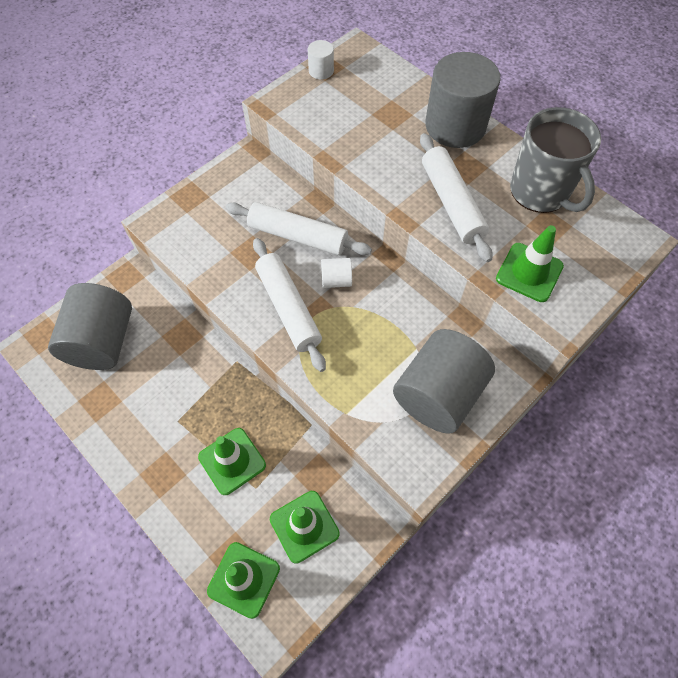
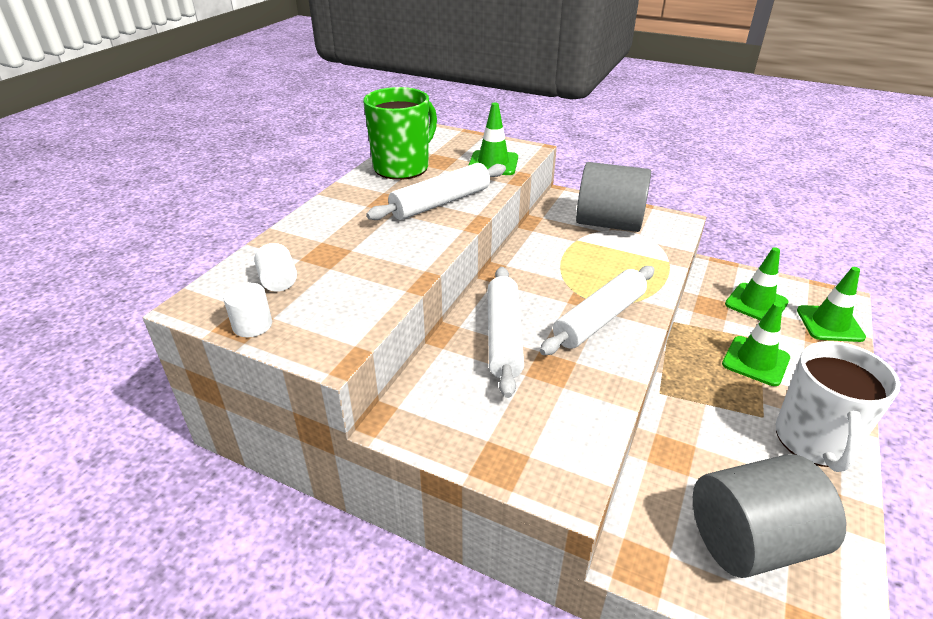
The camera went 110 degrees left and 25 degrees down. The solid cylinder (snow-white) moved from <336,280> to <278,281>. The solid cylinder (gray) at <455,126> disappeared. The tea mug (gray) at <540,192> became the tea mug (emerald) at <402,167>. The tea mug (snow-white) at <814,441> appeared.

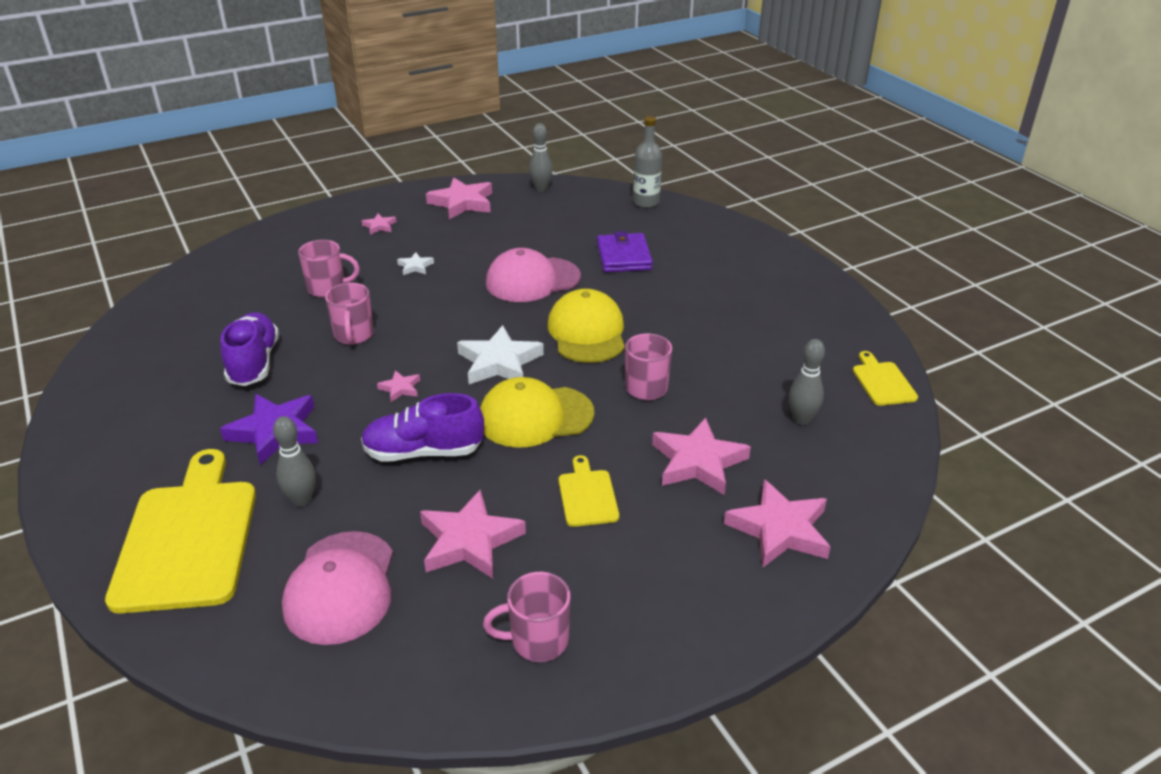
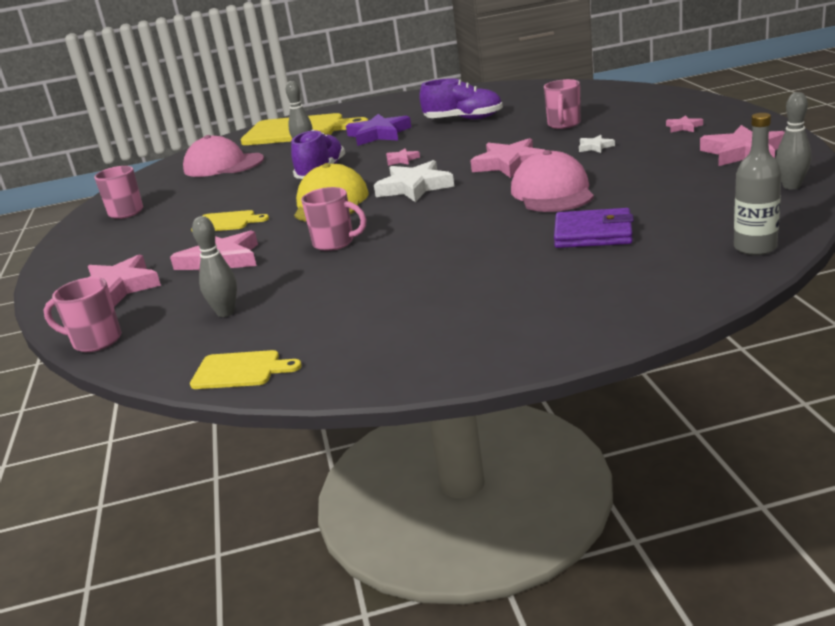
The camera went 110 degrees right and 10 degrees down. The tea mug (pink) moved from <354,336> to <95,341>. The star (pink) moved from <469,541> to <510,164>. The cap (yellow) at <587,332> disappeared.

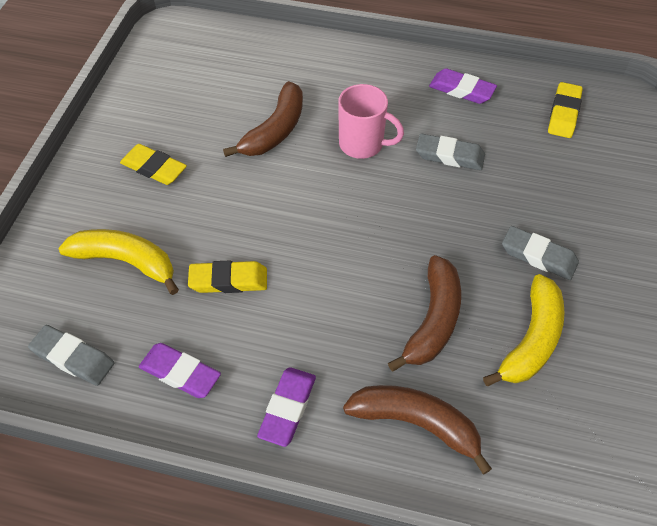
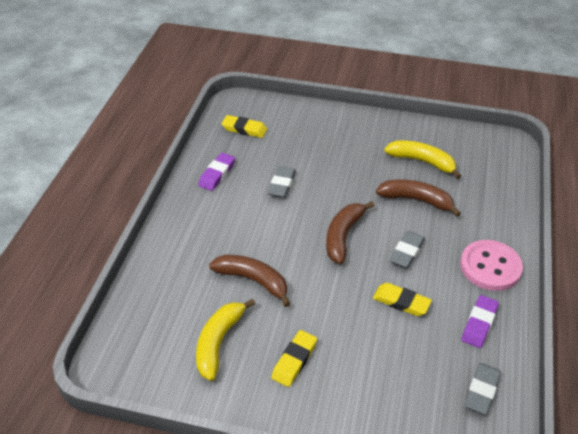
The camera went 90 degrees left and 10 degrees down. The banana (yellow) moved from <126,261> to <218,342>. The eraser (yellow) at <228,280> turned 60 degrees counterclockwise. The eraser (royal purple) at <287,408> was replaced by the button (pink) at <490,267>. The tea mug (pink) at <363,144> disappeared. The banana (dark brown) moved from <416,423> to <343,236>. The eraser (gray) moved from <538,256> to <407,252>.

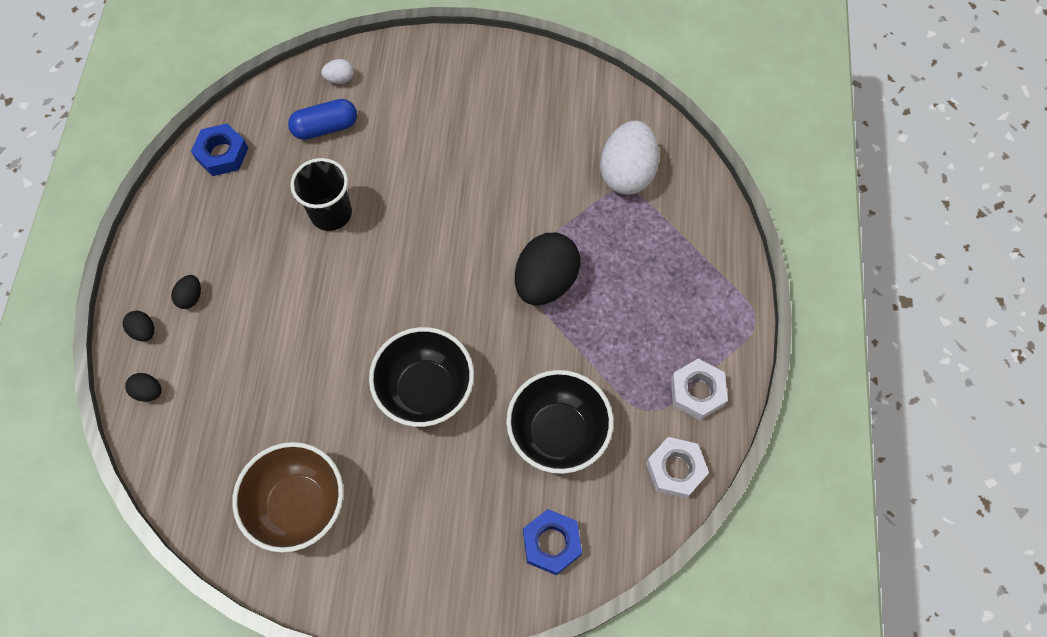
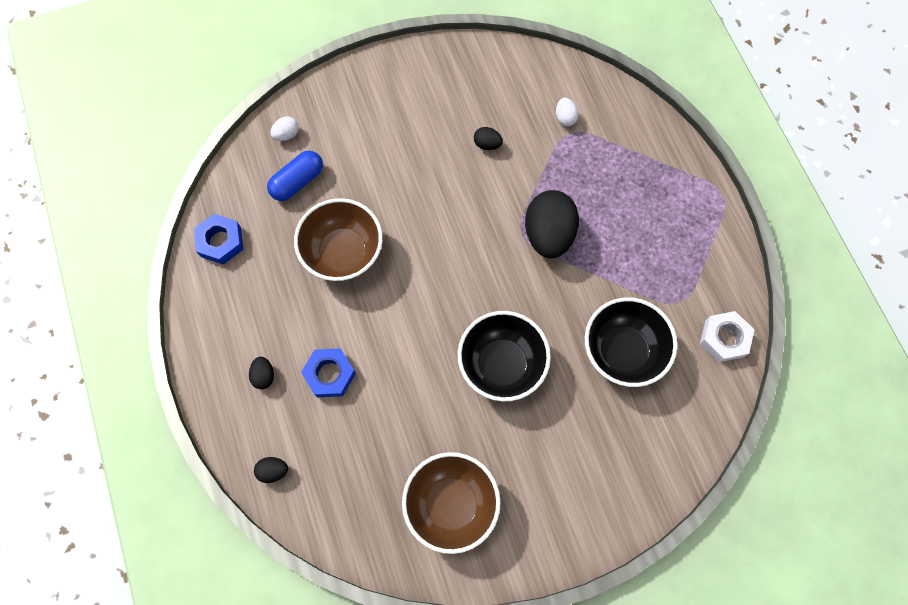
The camera went 25 degrees left and 5 degrees up. The egg (black) moved from <144,331> to <487,144>. The tumbler (black) at <331,213> was replaced by the serving bowl (dark brown) at <343,253>. The hexagon nut (blue) moved from <551,543> to <330,374>. The egg (snow-white) at <627,173> changed to 0.44 times the size. The hexagon nut (snow-white) at <697,392> disappeared.

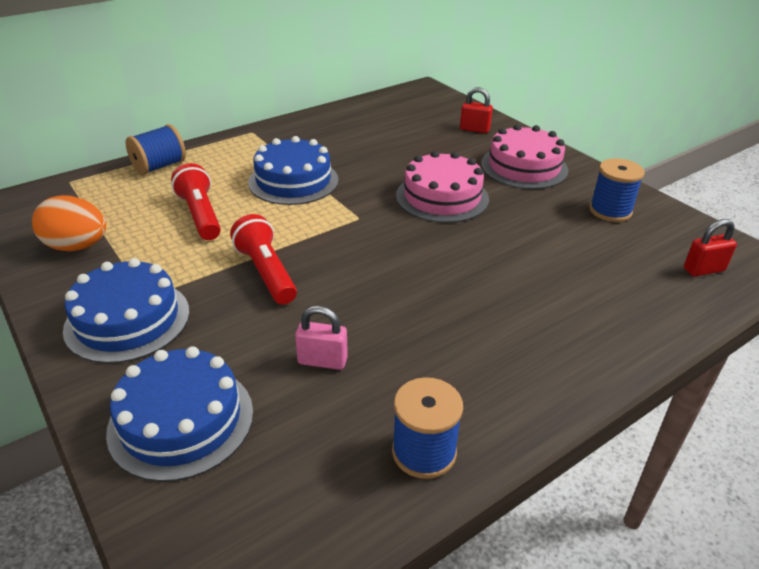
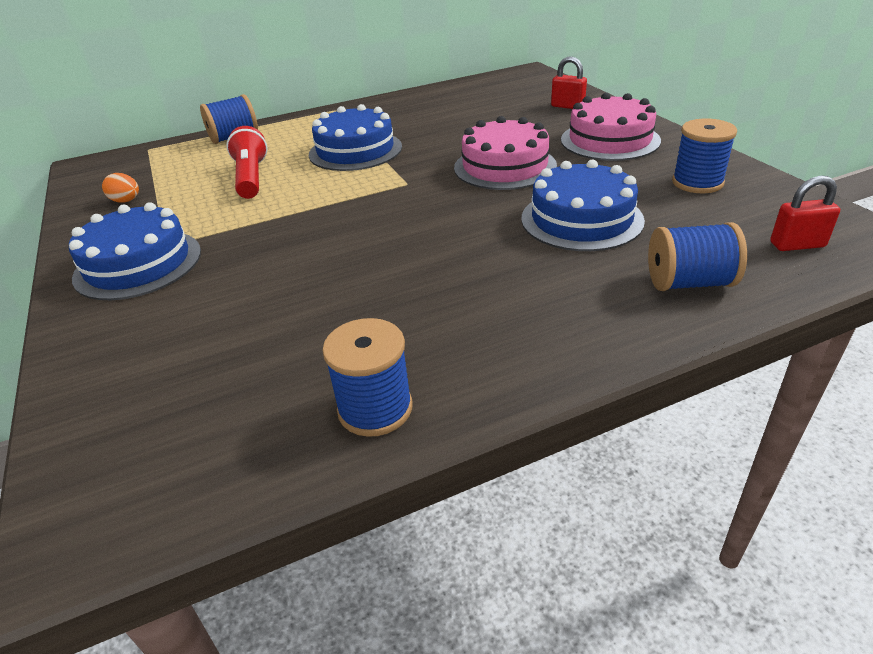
The camera went 15 degrees right and 0 degrees up. The egg (bright orange) at <77,246> changed to 0.54 times the size. The layer cake (blue) moved from <181,420> to <581,219>. The flashlight (red) at <266,272> disappeared. The lock (pink) at <322,361> disappeared. The bobbin (blue) at <689,283> appeared.

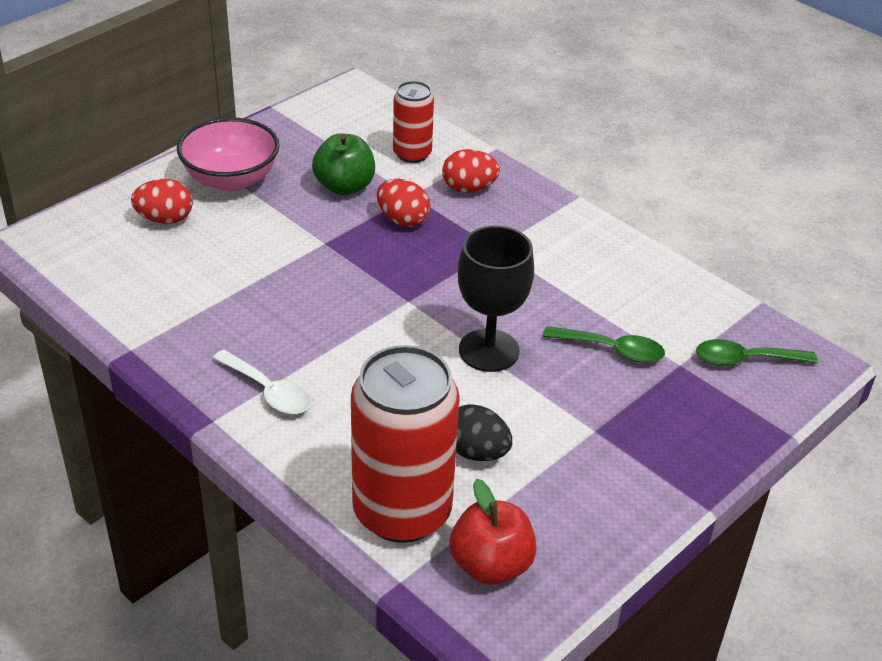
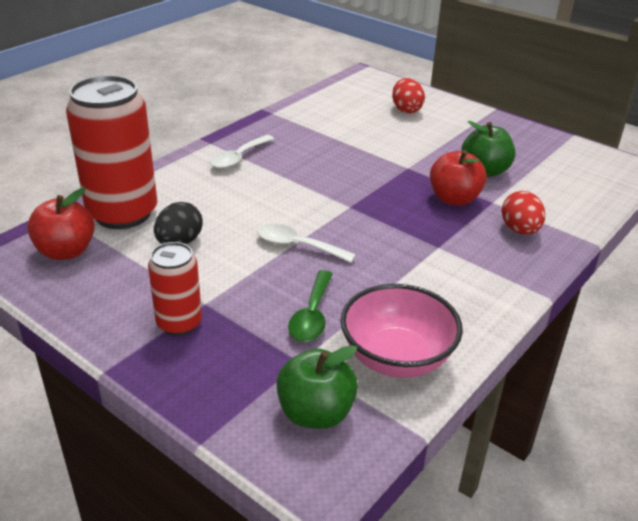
The camera went 85 degrees right and 5 degrees down. The serving bowl (pink) moved from <231,179> to <397,358>. The egg (red) at <402,220> was replaced by the apple (red) at <454,199>. The can (red) moved from <412,154> to <179,323>. The chalice (black) at <489,350> was replaced by the spoon (snow-white) at <297,246>. The spoon (emerald) at <745,360> was replaced by the apple (emerald) at <315,413>.

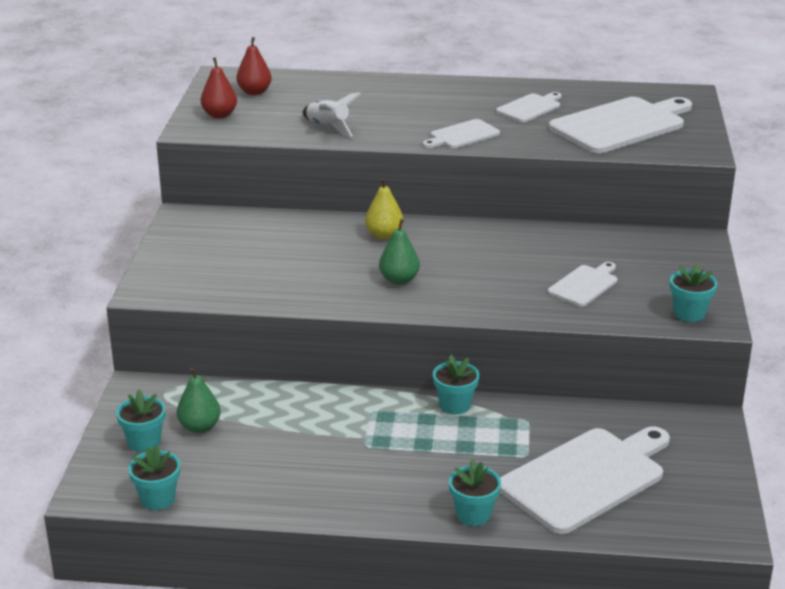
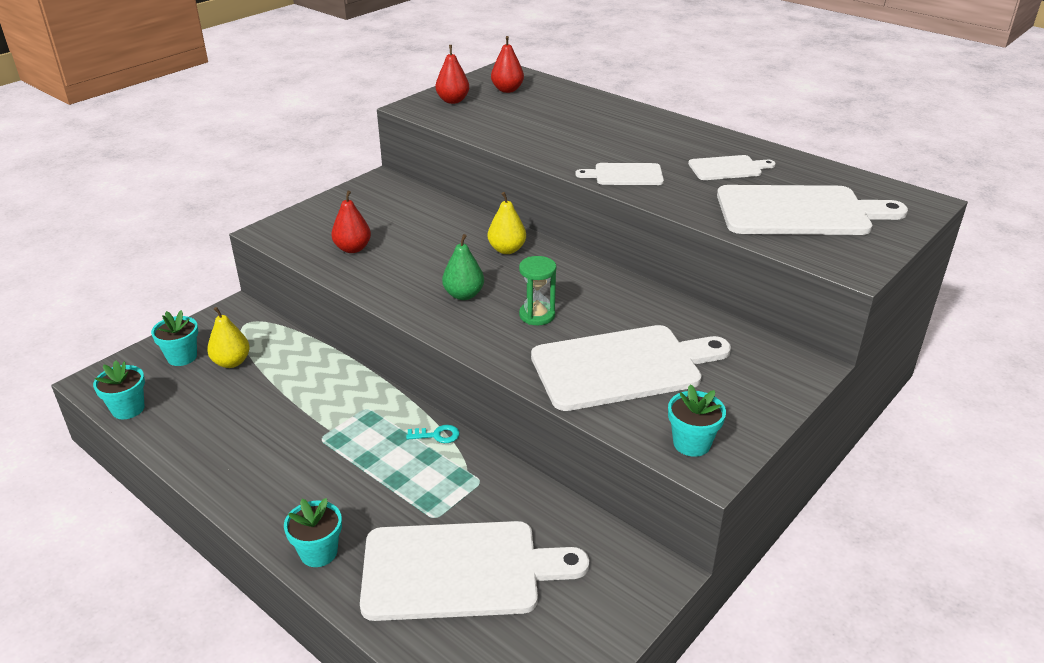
The camera went 35 degrees right and 5 degrees up. The pear (emerald) at <199,427> became the pear (yellow) at <231,362>. The rocket (snow-white) at <328,127> disappeared. The potted plant (teal) at <455,405> was replaced by the key (teal) at <437,435>. The cutting board (snow-white) at <584,285> changed to 1.97 times the size. The pear (red) at <353,249> appeared. The sand timer (emerald) at <537,315> appeared.

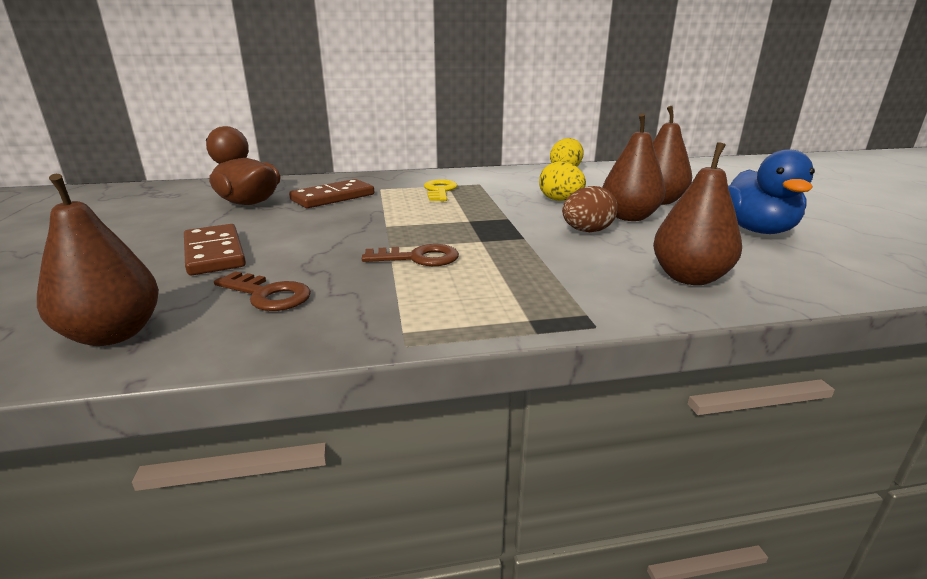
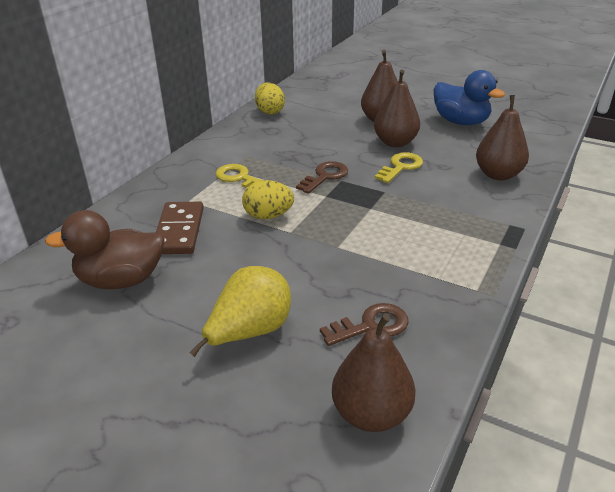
The camera went 50 degrees left and 10 degrees up. The domino (dark brown) at <214,253> was replaced by the pear (yellow) at <250,332>. The key (dark brown) moved from <418,258> to <325,176>. The egg (yellow) moved from <560,200> to <268,216>. The egg (dark brown) at <587,231> was replaced by the key (yellow) at <401,167>.

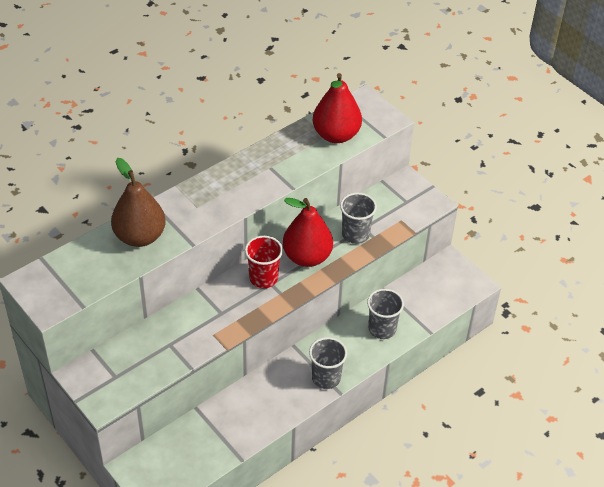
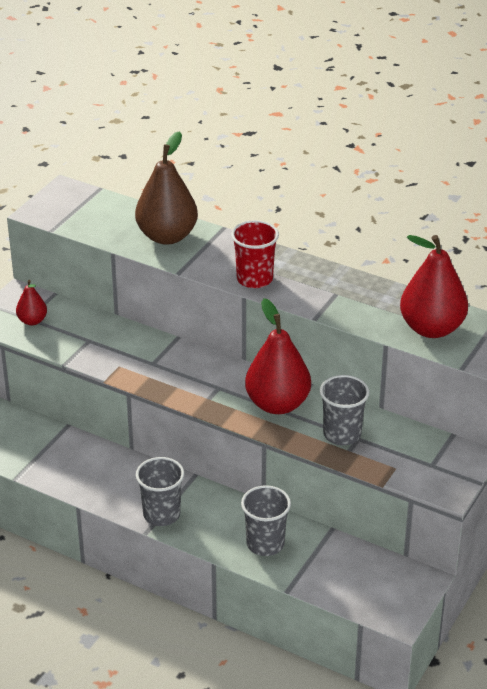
The camera went 70 degrees right and 10 degrees down. The tumbler (red) moved from <263,278> to <254,279>. The pear (red) at <32,321> appeared.

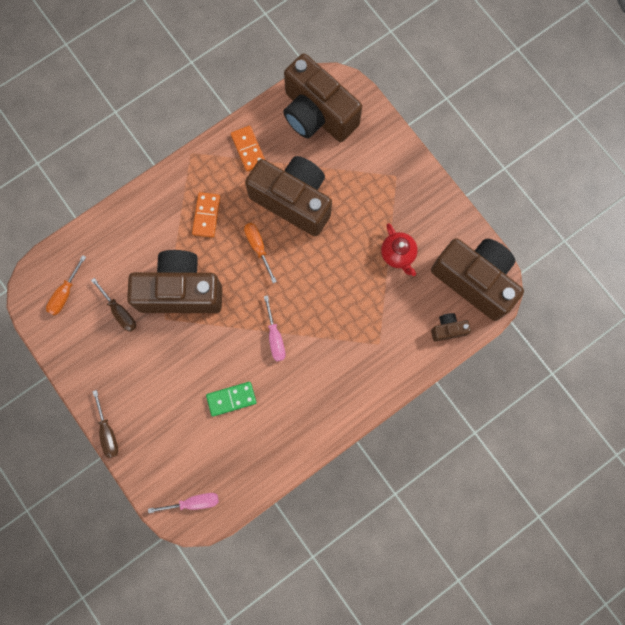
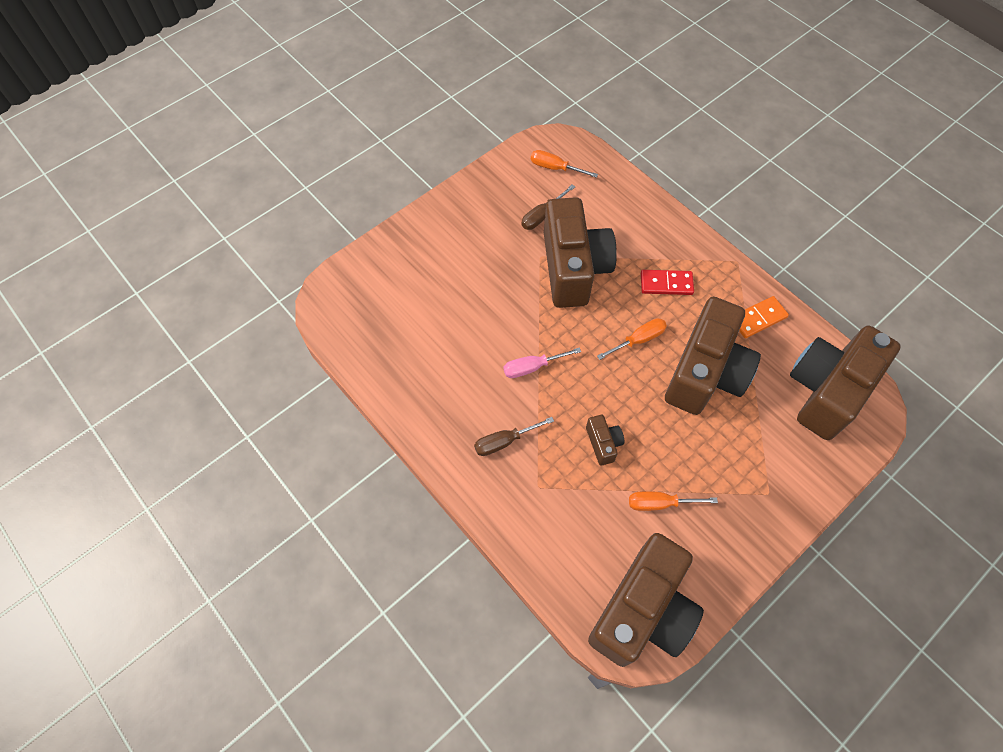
The camera went 85 degrees right and 15 degrees down. The screwdriver (dark brown) moved from <107,432> to <504,441>. The screwdriver (pink) at <193,502> disappeared. The domino (bright orange) at <206,215> became the domino (red) at <666,284>. The domino (emerald) at <231,399> disappeared. The china teapot (red) at <398,254> was replaced by the screwdriver (bright orange) at <660,503>. The compact camera (dark brown) moved from <448,329> to <603,443>.

